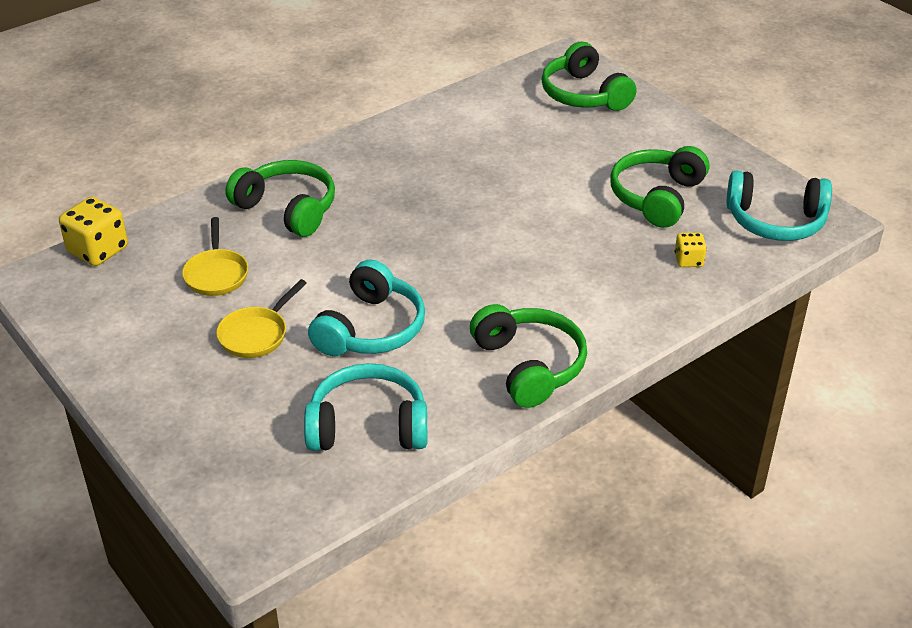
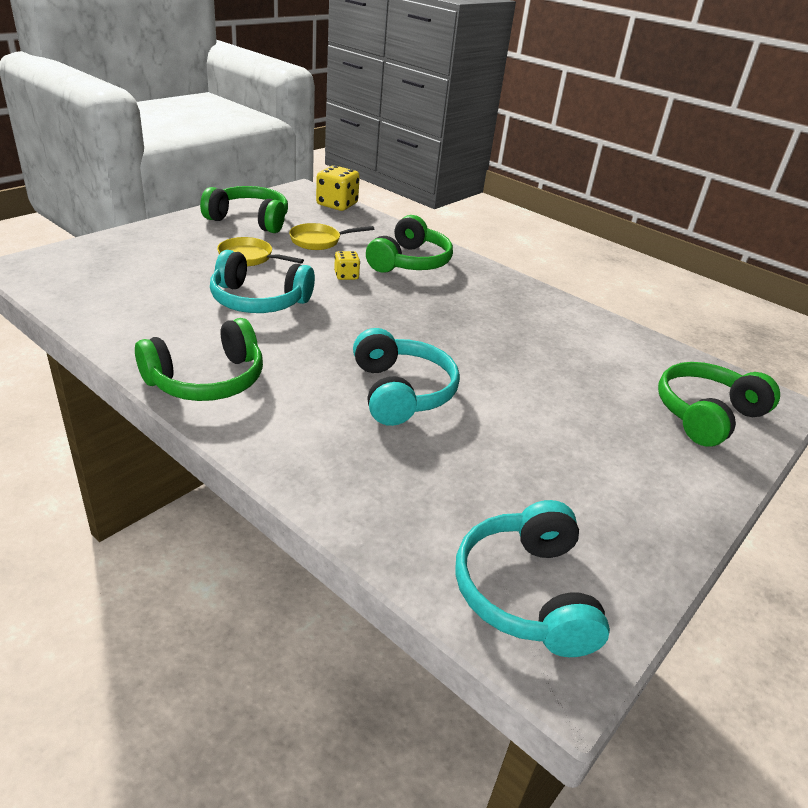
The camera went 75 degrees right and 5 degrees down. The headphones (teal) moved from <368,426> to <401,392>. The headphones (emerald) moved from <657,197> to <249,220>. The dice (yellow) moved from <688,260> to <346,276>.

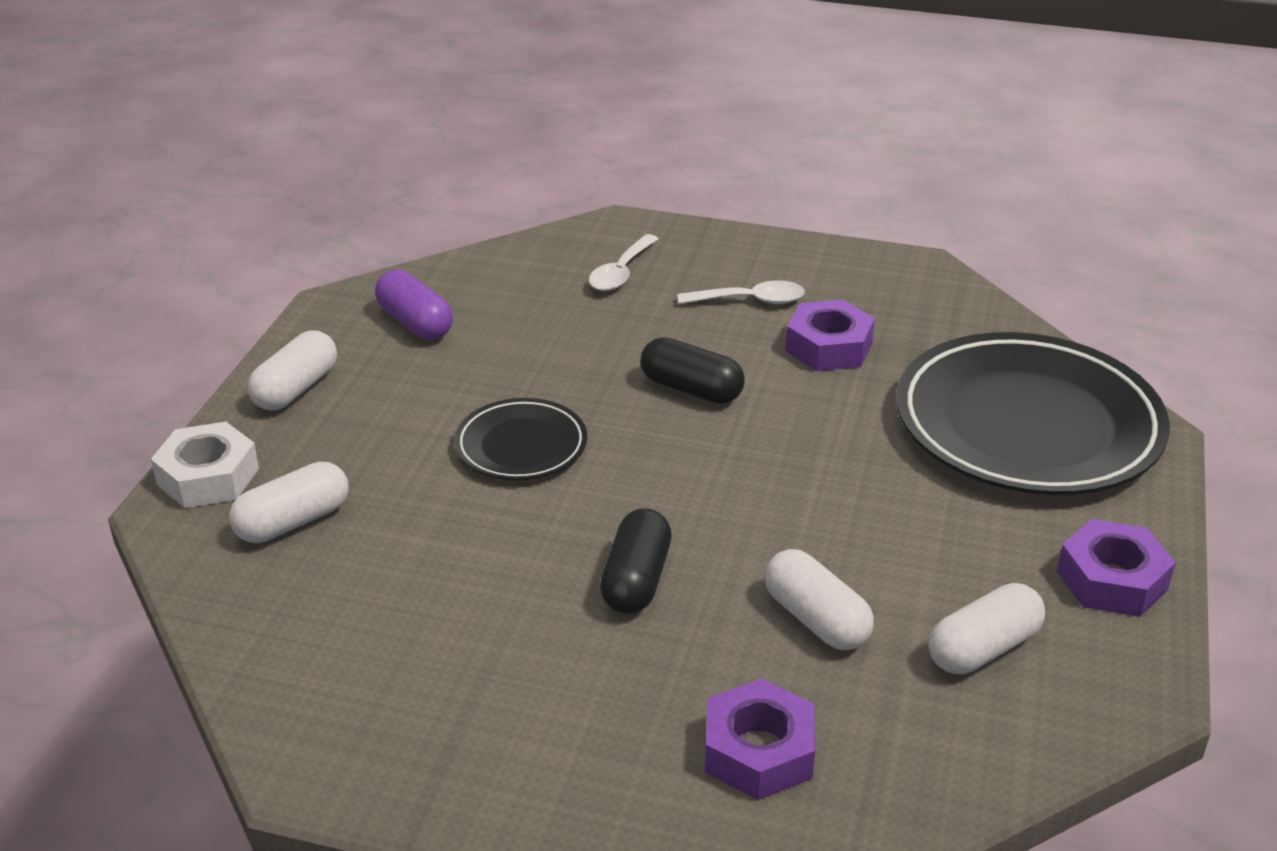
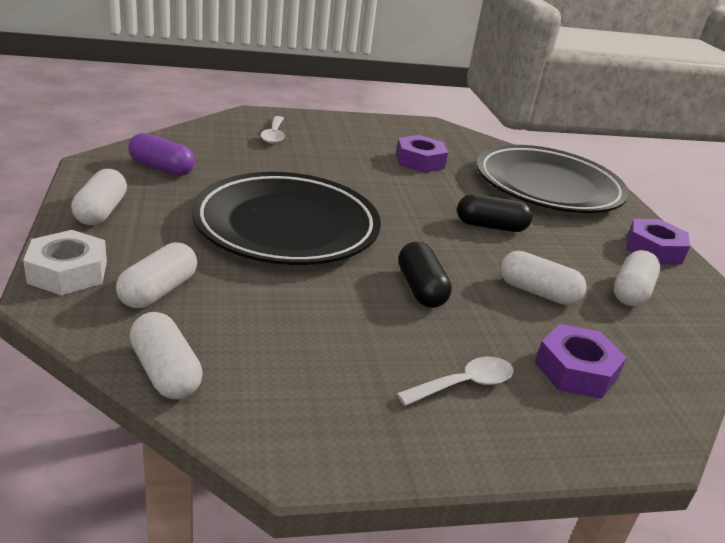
The camera went 30 degrees left and 5 degrees down. The dinner plate (black) at <521,446> changed to 2.04 times the size. The capsule (black) moved from <691,389> to <491,226>. The spoon (snow-white) moved from <750,300> to <464,384>. The capsule (snow-white) at <165,372> appeared.

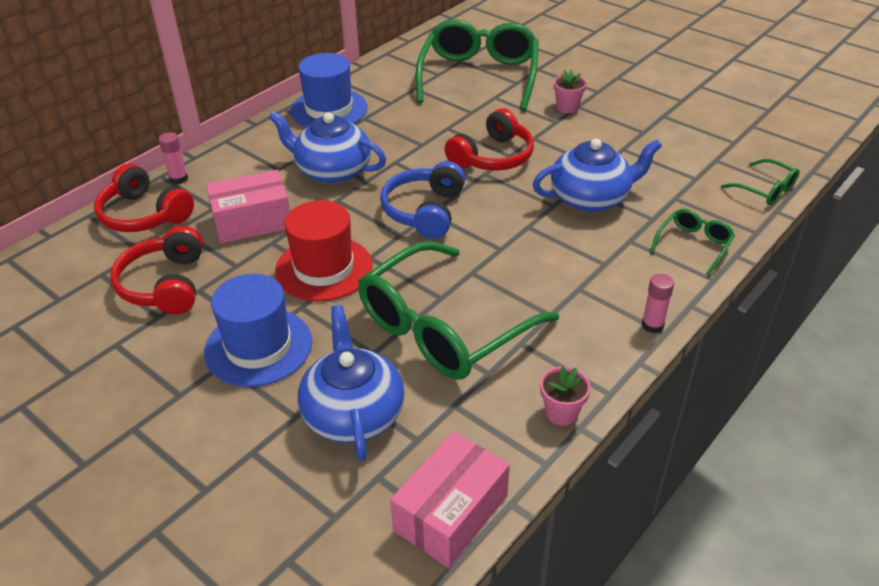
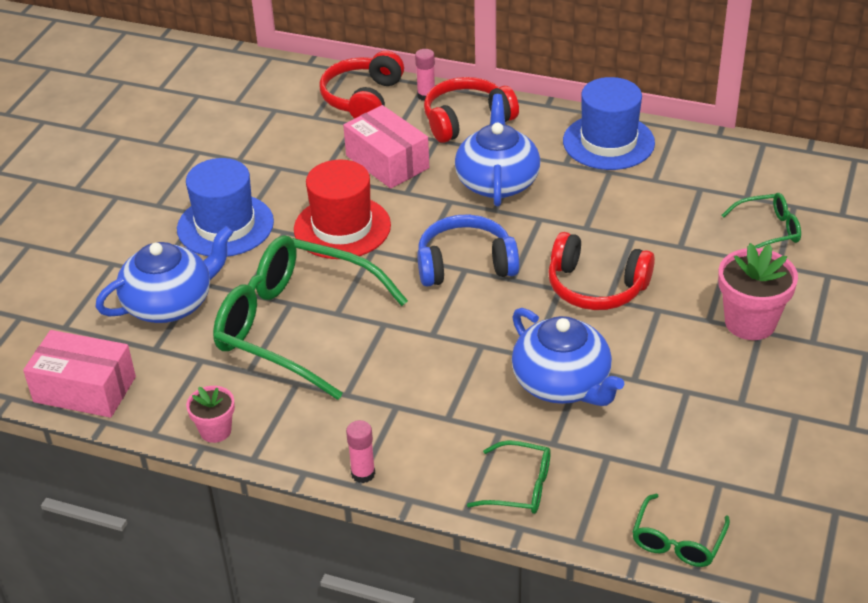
The camera went 70 degrees right and 0 degrees up. The headphones (red) moved from <165,285> to <466,120>. The eyeglasses (emerald) at <479,76> changed to 0.45 times the size. The potted plant (pink) at <567,107> changed to 1.71 times the size.

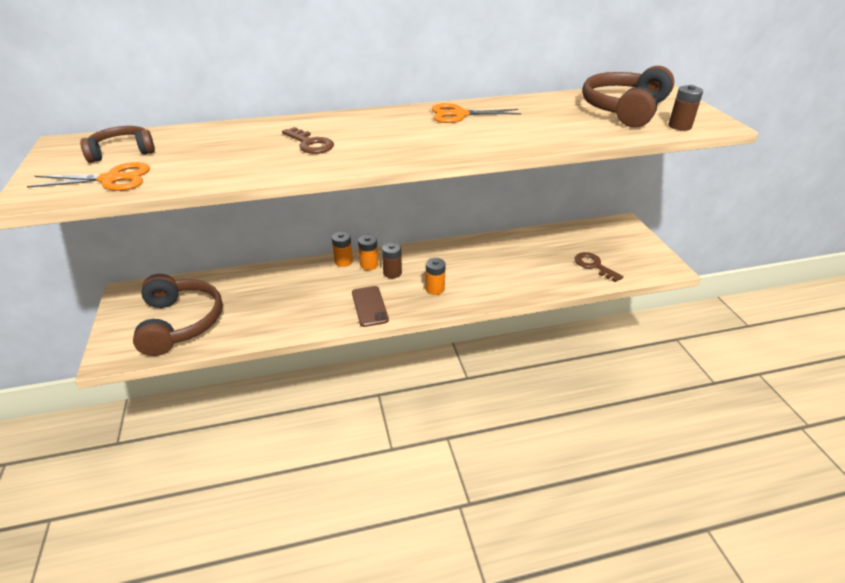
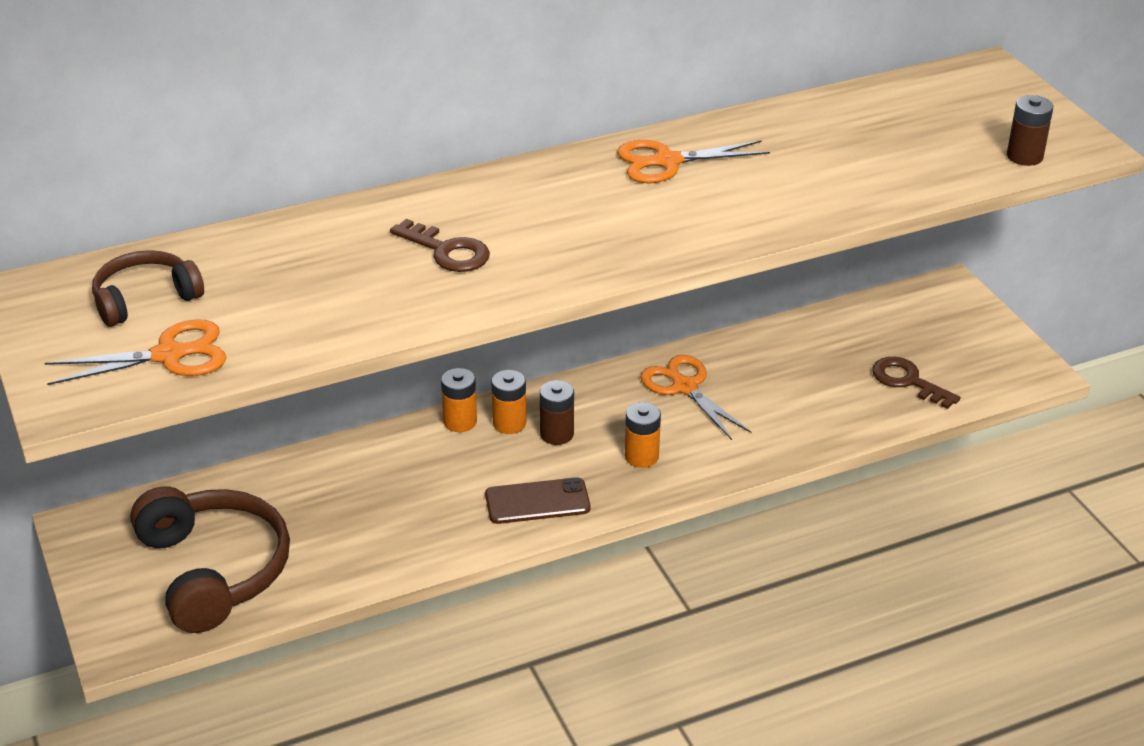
The camera went 10 degrees left and 0 degrees up. The phone (dark brown) at <369,306> turned 75 degrees counterclockwise. The headphones (dark brown) at <624,109> disappeared. The pair of scissors (bright orange) at <685,387> appeared.

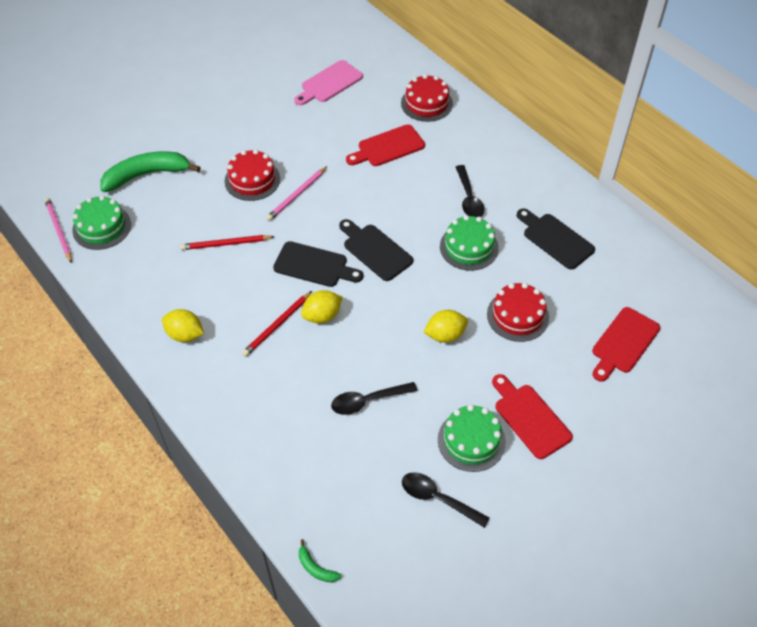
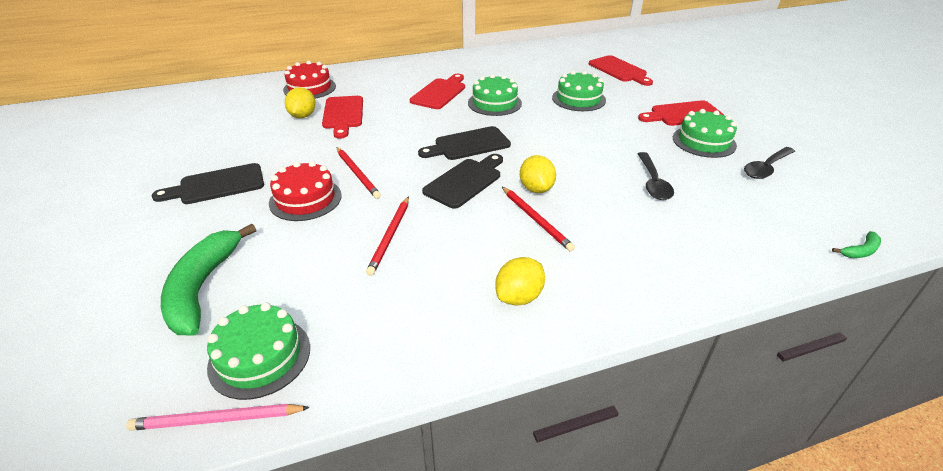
The camera went 70 degrees left and 15 degrees down. The lead pencil (pink) at <297,195> became the lead pencil (red) at <357,174>. The cutting board (pink) at <329,83> disappeared. The lemon (yellow) moved from <445,335> to <303,116>. The spoon (black) at <468,198> was replaced by the cutting board (red) at <439,93>. The layer cake (red) at <517,316> became the layer cake (emerald) at <578,99>. The cutting board (black) moved from <555,239> to <217,185>.

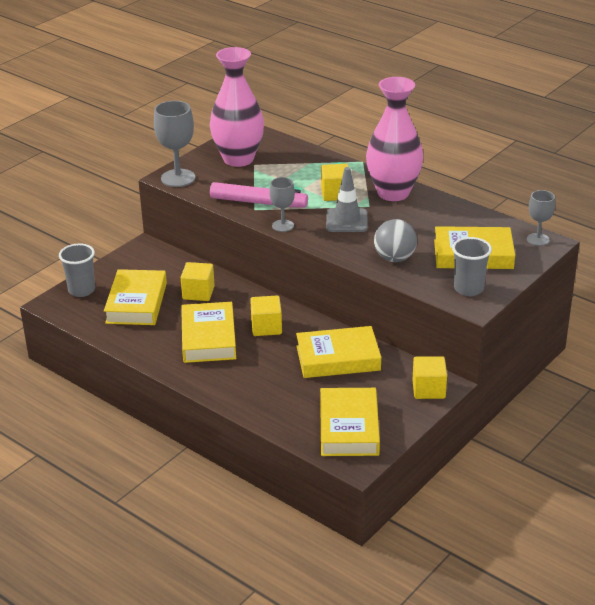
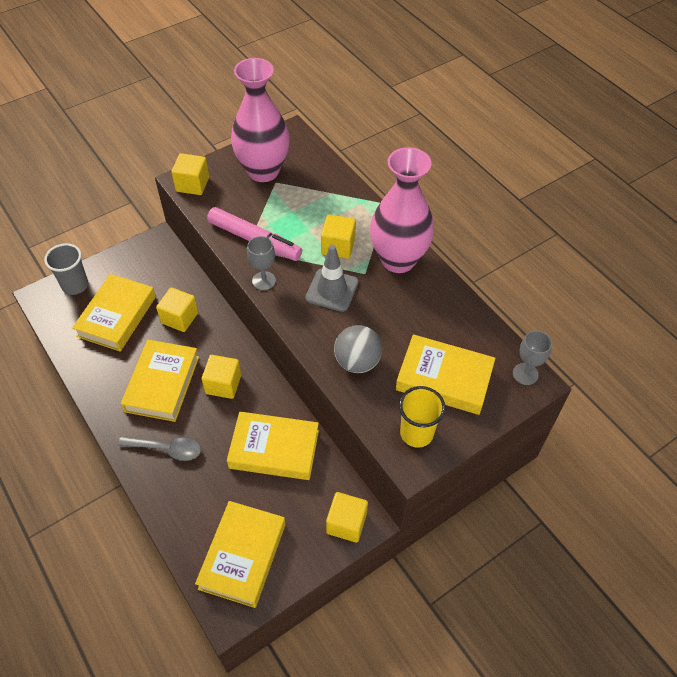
The camera went 15 degrees right and 20 degrees up. The chalice (gray) at <178,178> was replaced by the cube (yellow) at <192,184>. The tumbler (gray) at <468,289> became the tumbler (yellow) at <416,433>. The spoon (gray) at <167,449> appeared.

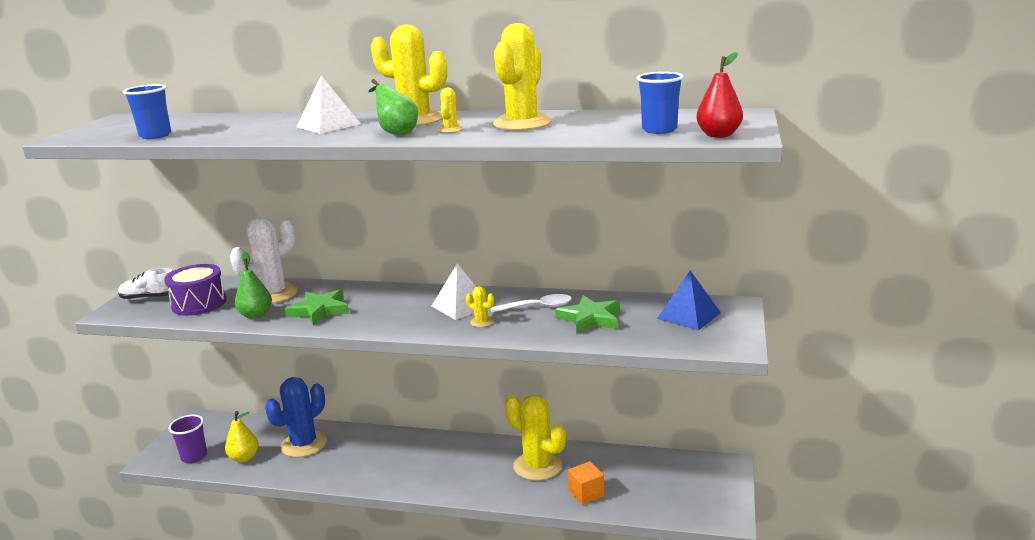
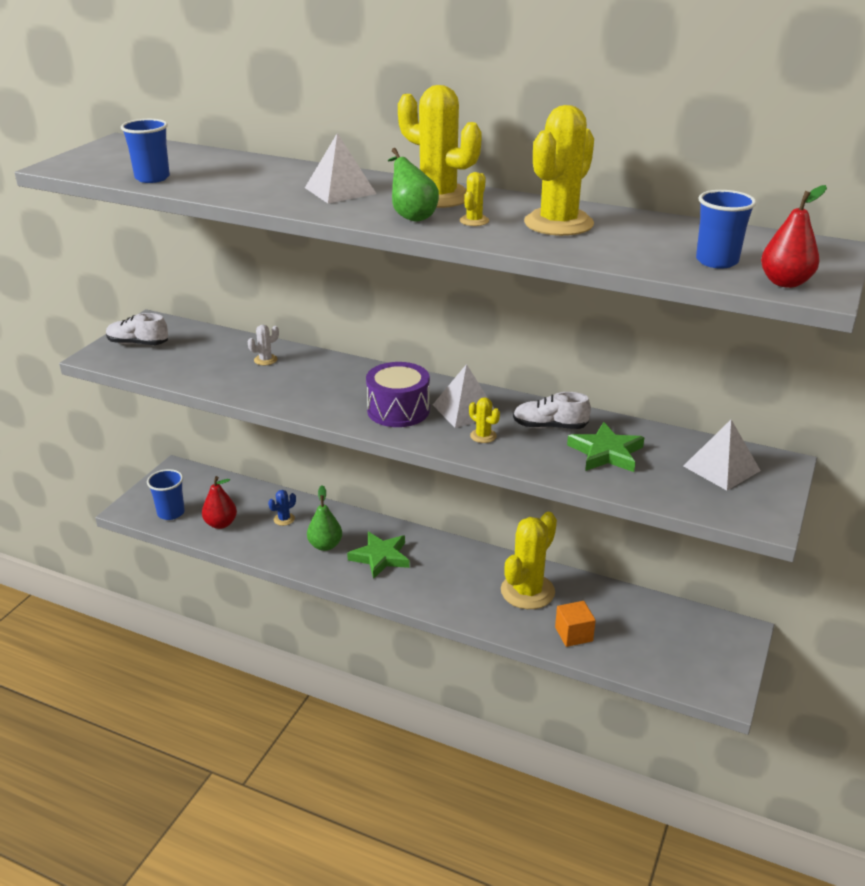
The camera went 10 degrees right and 10 degrees up. The drum (royal purple) moved from <199,303> to <398,410>. The tumbler (royal purple) at <194,456> became the tumbler (blue) at <171,513>. The pear (yellow) at <244,458> became the pear (red) at <221,524>. The saguaro cactus (snow-white) at <273,294> changed to 0.43 times the size. The pear (emerald) moved from <256,315> to <325,545>. The saguaro cactus (blue) at <304,444> changed to 0.43 times the size. The star (emerald) moved from <319,310> to <380,557>. The spoon (snow-white) at <537,307> was replaced by the sneaker (snow-white) at <550,426>. The saguaro cactus (yellow) at <537,466> turned 75 degrees clockwise. The solid pyramid (blue) at <689,315> became the solid pyramid (snow-white) at <721,468>.

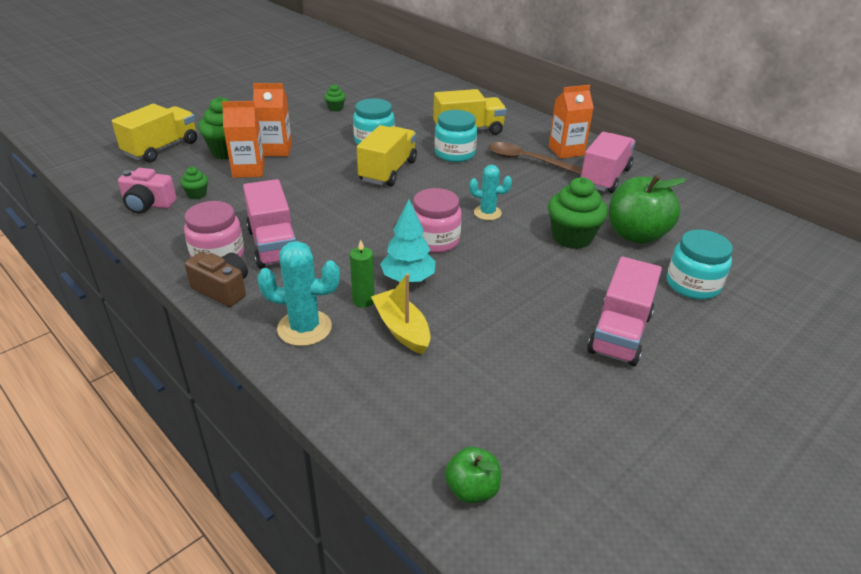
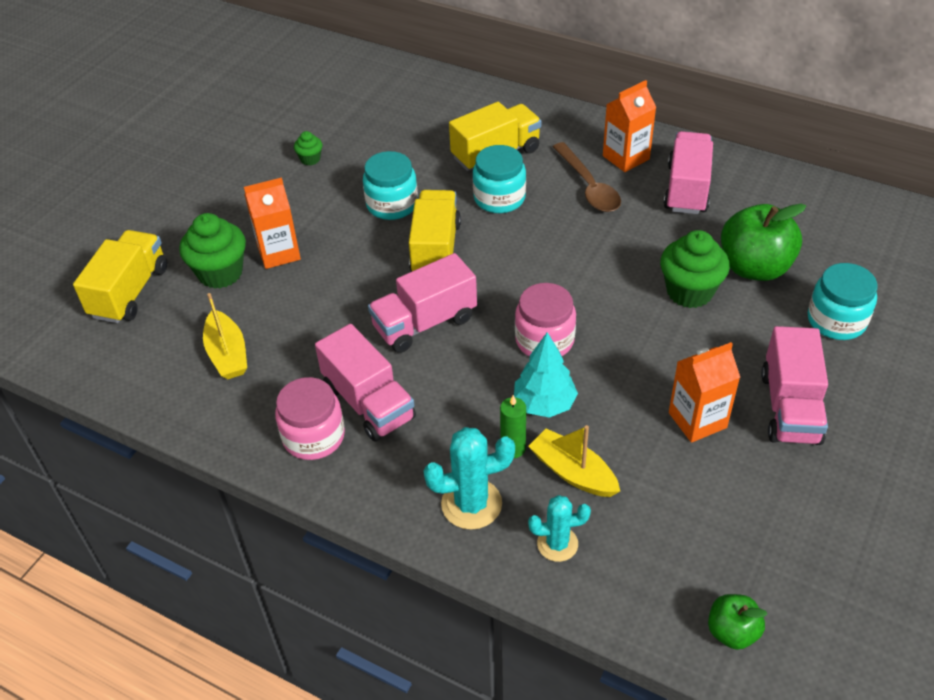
The camera went 15 degrees left and 10 degrees up. The compact camera (pink) at <148,204> disappeared. The cupcake (emerald) at <197,194> was replaced by the sailboat (yellow) at <227,354>. The compact camera (dark brown) at <223,289> disappeared. The milk carton (bright orange) moved from <248,170> to <697,420>. The saguaro cactus (teal) moved from <487,213> to <557,544>. The spoon (dark brown) at <527,161> turned 120 degrees counterclockwise. The lorry (pink) at <424,323> appeared.

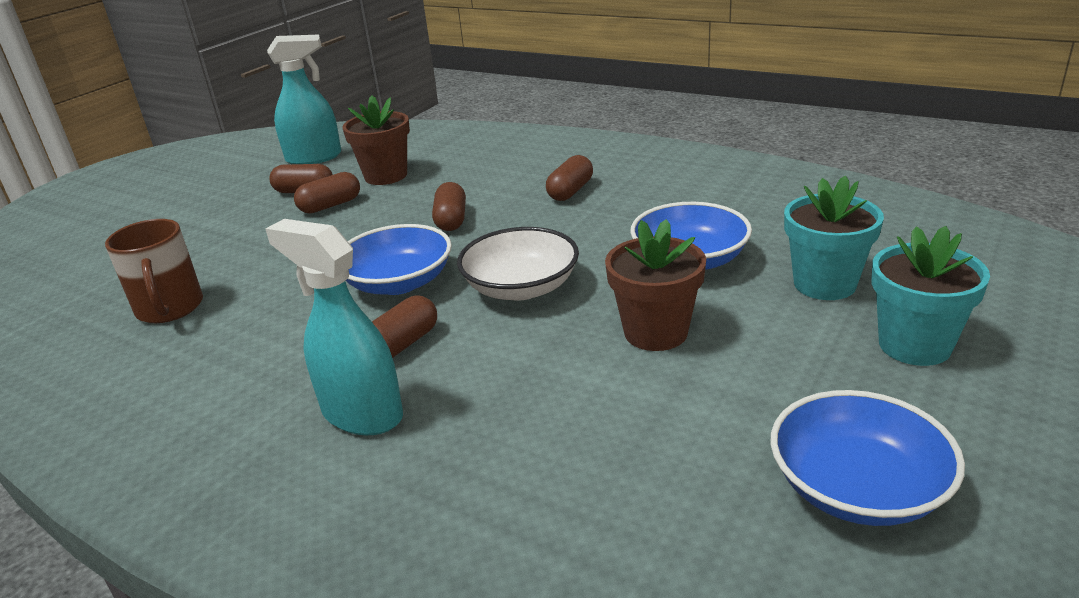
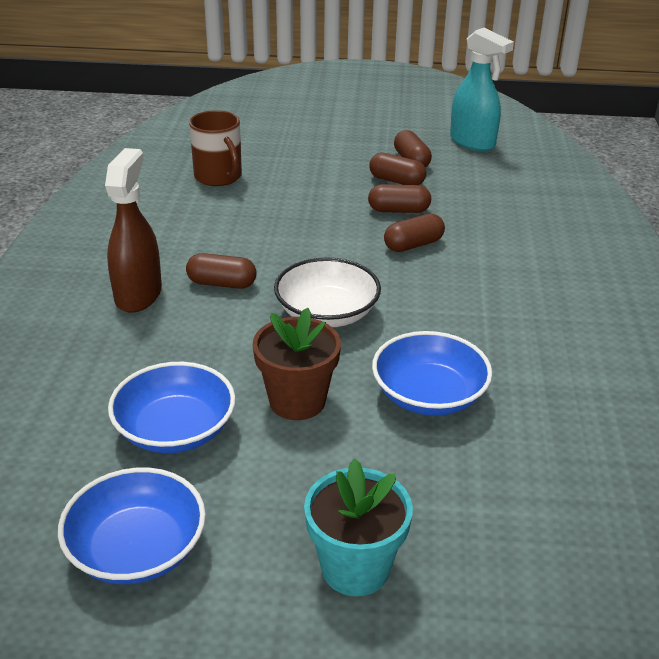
The camera went 60 degrees right and 5 degrees up. The tea mug (dark brown) at <170,308> turned 75 degrees counterclockwise. The sprayer (teal) at <361,413> became the sprayer (dark brown) at <138,294>. The potted plant (dark brown) at <386,176> disappeared. The serving bowl (blue) moved from <399,282> to <175,430>. The capsule (dark brown) moved from <570,191> to <398,210>. The potted plant (teal) at <824,284> disappeared.

